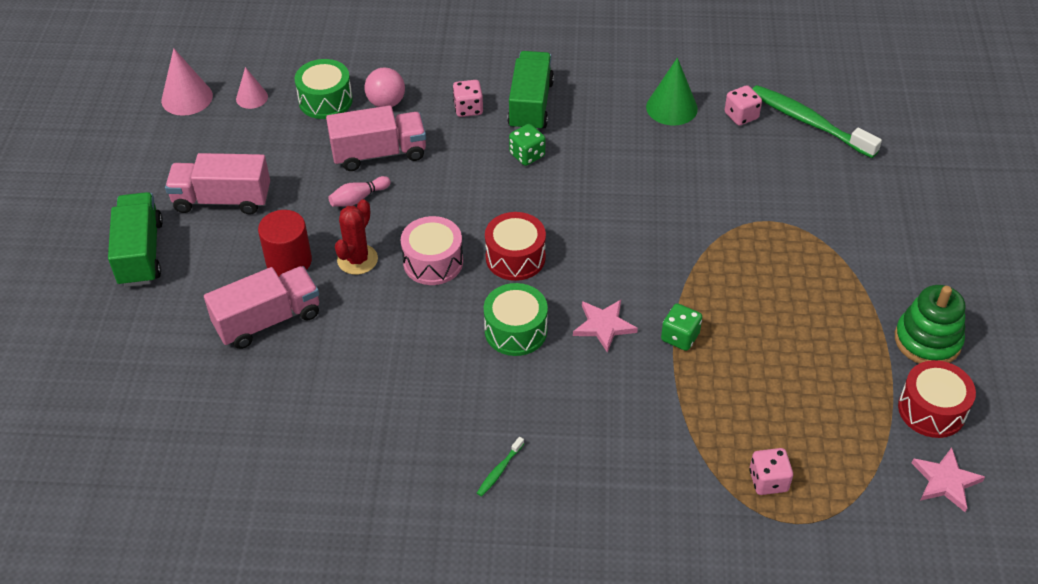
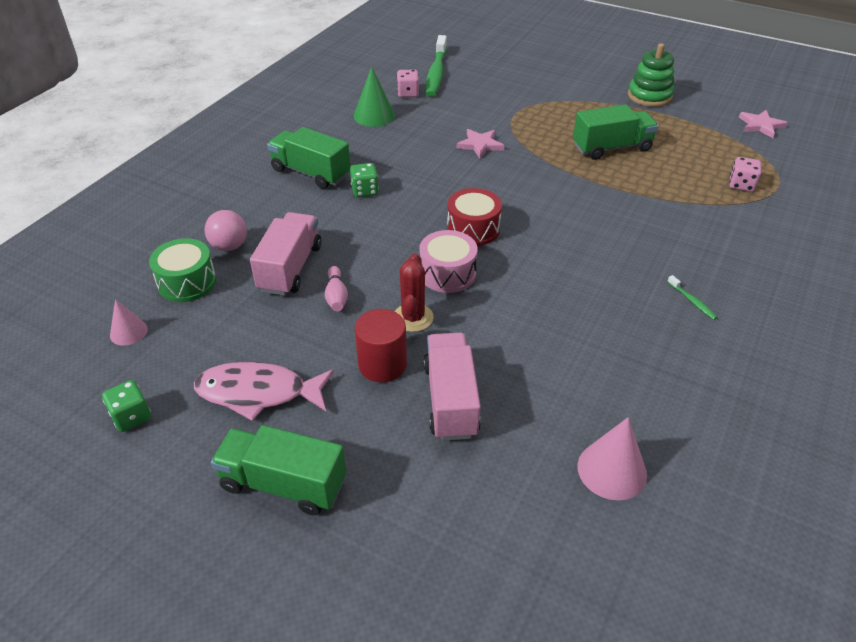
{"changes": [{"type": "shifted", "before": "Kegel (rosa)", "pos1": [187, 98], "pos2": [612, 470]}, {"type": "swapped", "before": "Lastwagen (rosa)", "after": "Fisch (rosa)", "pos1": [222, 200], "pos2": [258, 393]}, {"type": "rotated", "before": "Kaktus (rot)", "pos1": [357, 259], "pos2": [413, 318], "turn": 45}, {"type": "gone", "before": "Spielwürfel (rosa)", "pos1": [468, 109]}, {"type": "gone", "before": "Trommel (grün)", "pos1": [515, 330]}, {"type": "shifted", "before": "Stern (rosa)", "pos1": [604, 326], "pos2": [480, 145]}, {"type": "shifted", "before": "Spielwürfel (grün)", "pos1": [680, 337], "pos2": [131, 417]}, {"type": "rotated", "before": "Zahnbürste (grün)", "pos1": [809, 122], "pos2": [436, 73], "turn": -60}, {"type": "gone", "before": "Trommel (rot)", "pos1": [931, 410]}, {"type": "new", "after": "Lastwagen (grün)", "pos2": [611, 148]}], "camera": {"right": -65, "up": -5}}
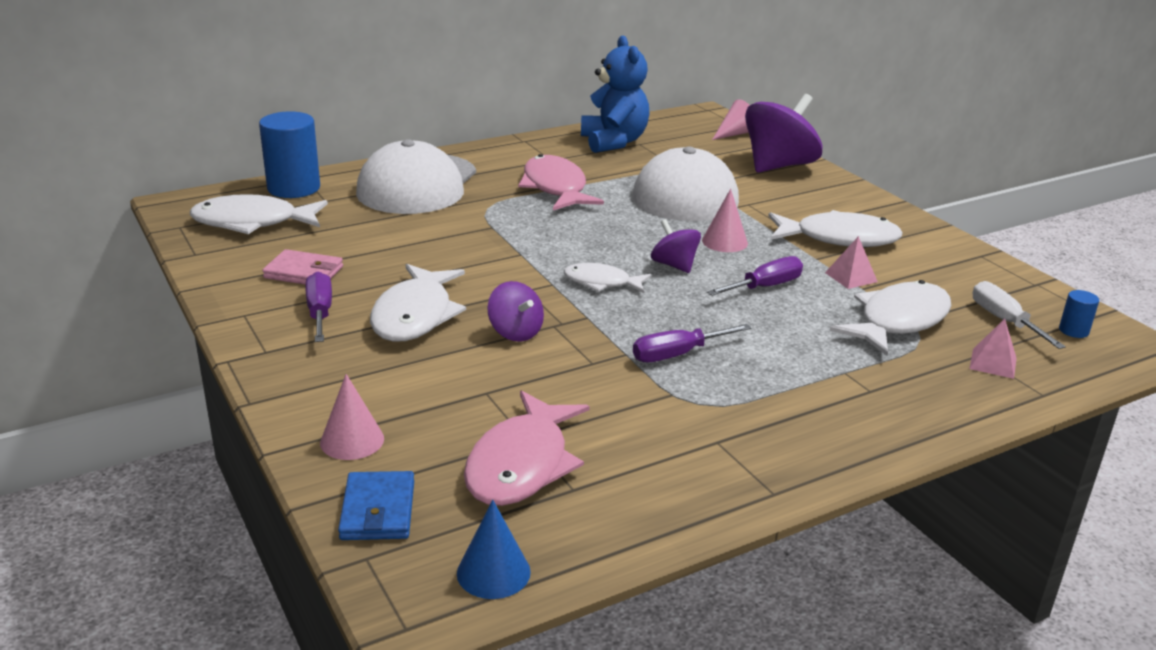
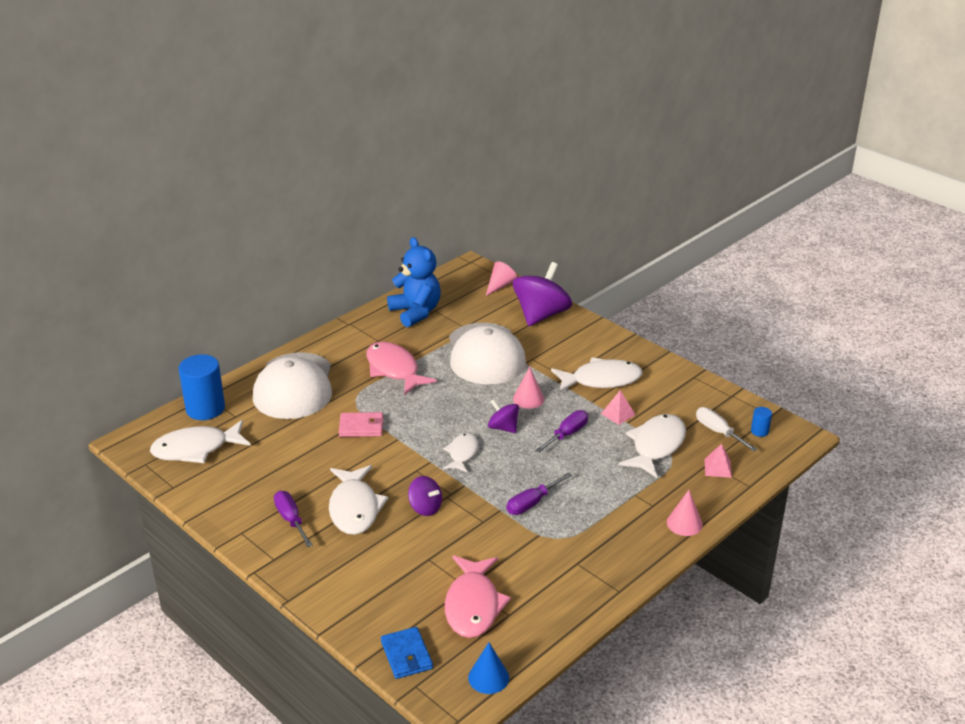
{"changes": [{"type": "shifted", "before": "Geldbörse (rosa)", "pos1": [304, 272], "pos2": [361, 427]}, {"type": "shifted", "before": "Kegel (rosa)", "pos1": [352, 440], "pos2": [684, 523]}, {"type": "rotated", "before": "Fisch (weiß)", "pos1": [601, 283], "pos2": [462, 453], "turn": 105}], "camera": {"right": -15, "up": 5}}
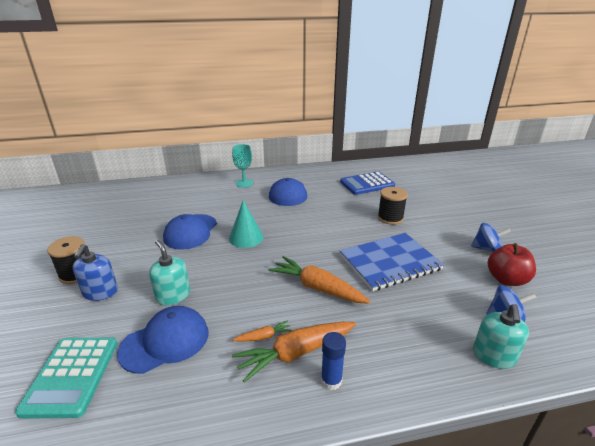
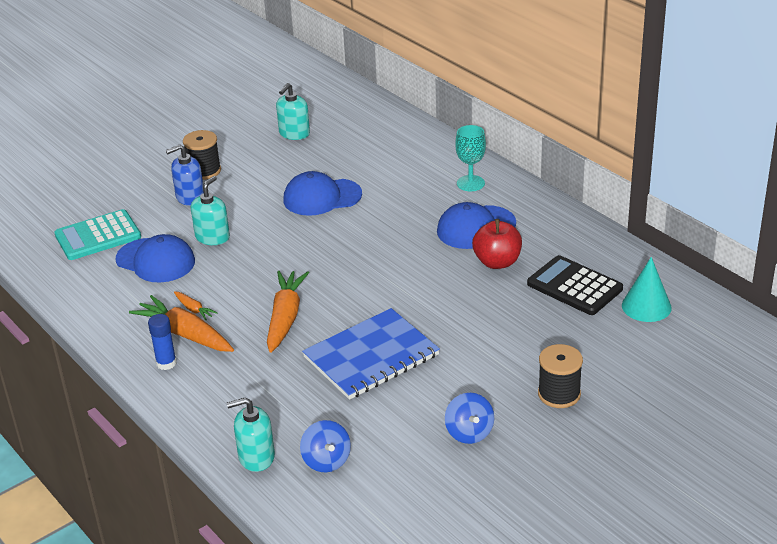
{"changes": [{"type": "shifted", "before": "Kegel (türkis)", "pos1": [246, 237], "pos2": [646, 306]}, {"type": "repainted", "before": "Taschenrechner (blau)", "after": "Taschenrechner (schwarz)", "pos1": [367, 184], "pos2": [574, 286]}, {"type": "rotated", "before": "Notizbuch (blau)", "pos1": [390, 262], "pos2": [371, 356], "turn": -75}, {"type": "shifted", "before": "Garnrolle (schwarz)", "pos1": [390, 218], "pos2": [559, 394]}, {"type": "shifted", "before": "Apfel (rot)", "pos1": [506, 279], "pos2": [497, 262]}, {"type": "new", "after": "Seifenspender (türkis)", "pos2": [294, 133]}], "camera": {"right": 65, "up": 5}}
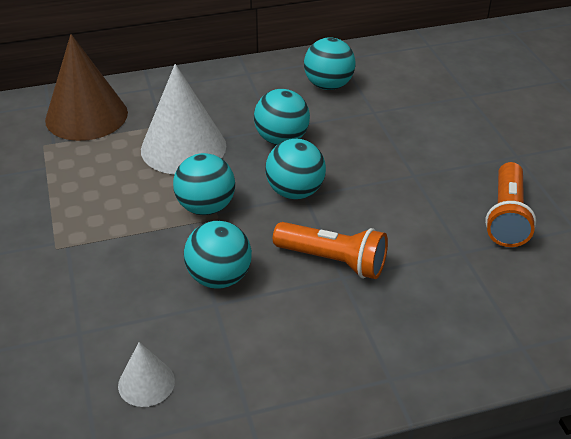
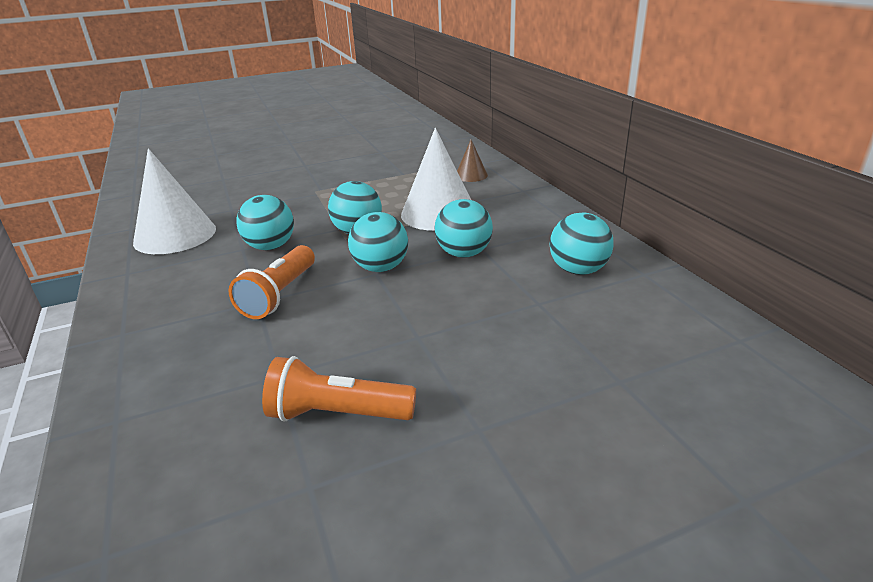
{"changes": [{"type": "scaled", "before": "Kegel (braun)", "pos1": [86, 116], "pos2": [471, 175], "scale": 0.49}, {"type": "scaled", "before": "Kegel (weiß)", "pos1": [146, 383], "pos2": [175, 235], "scale": 2.02}], "camera": {"right": 85, "up": -10}}
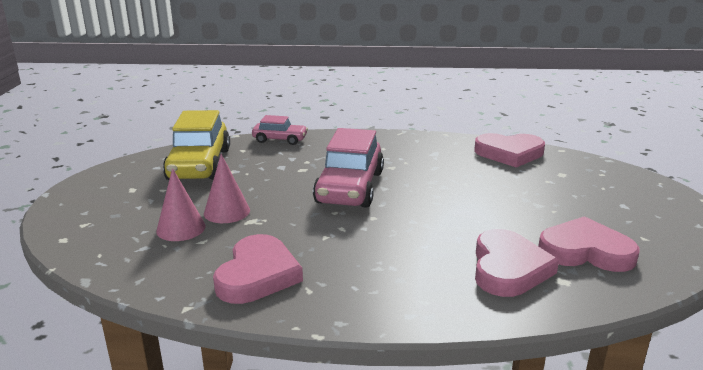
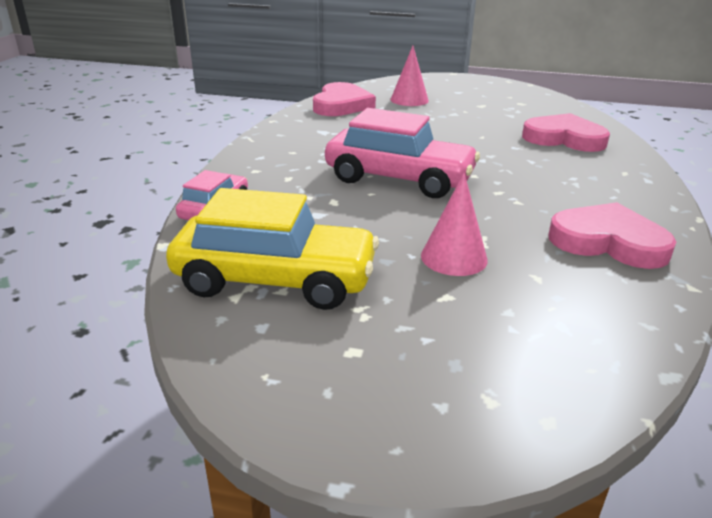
{"changes": [{"type": "shifted", "before": "Kegel (rosa)", "pos1": [181, 228], "pos2": [409, 100]}, {"type": "gone", "before": "Herz (rosa)", "pos1": [585, 251]}], "camera": {"right": -80, "up": 5}}
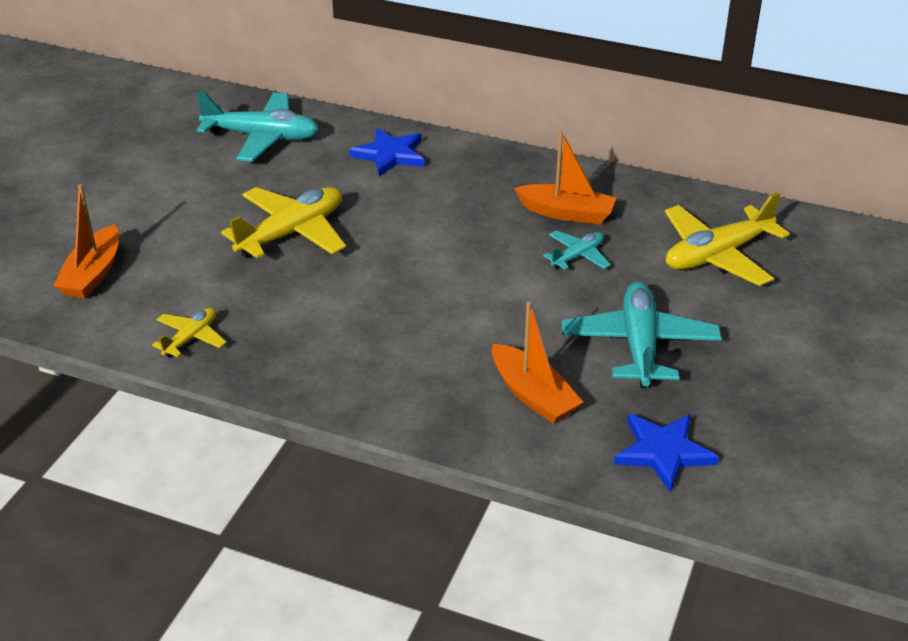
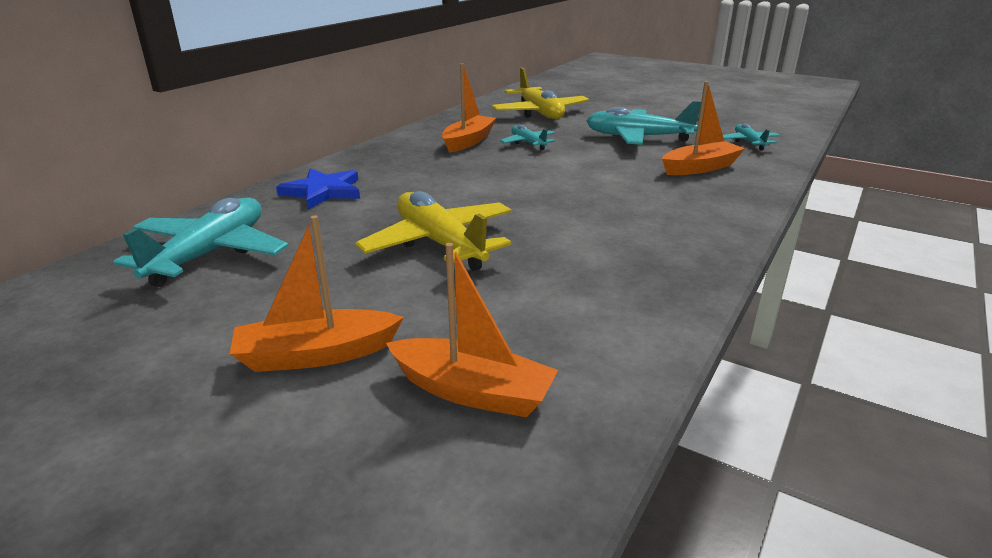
{"changes": [{"type": "gone", "before": "Flugzeug (gelb)", "pos1": [191, 338]}, {"type": "swapped", "before": "Stern (blau)", "after": "Flugzeug (türkis)", "pos1": [663, 452], "pos2": [749, 142]}, {"type": "new", "after": "Boot (orange)", "pos2": [316, 354]}], "camera": {"right": -80, "up": -10}}
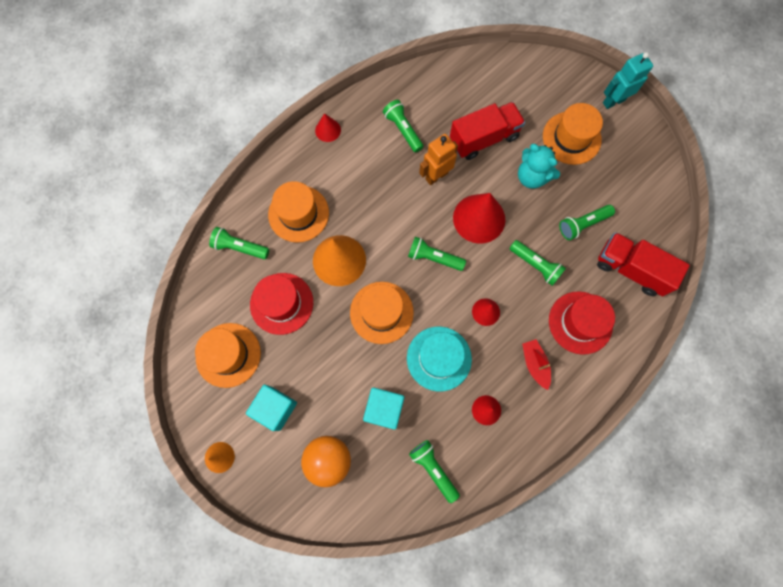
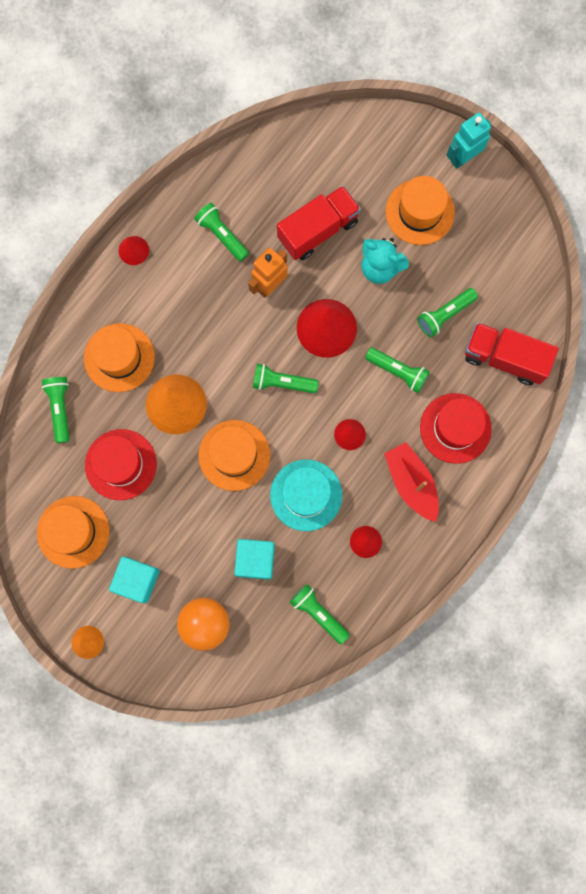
{"changes": [{"type": "rotated", "before": "Taschenlampe (grün)", "pos1": [240, 247], "pos2": [60, 409], "turn": 75}, {"type": "scaled", "before": "Boot (rot)", "pos1": [534, 364], "pos2": [411, 483], "scale": 1.5}], "camera": {"right": -10, "up": 5}}
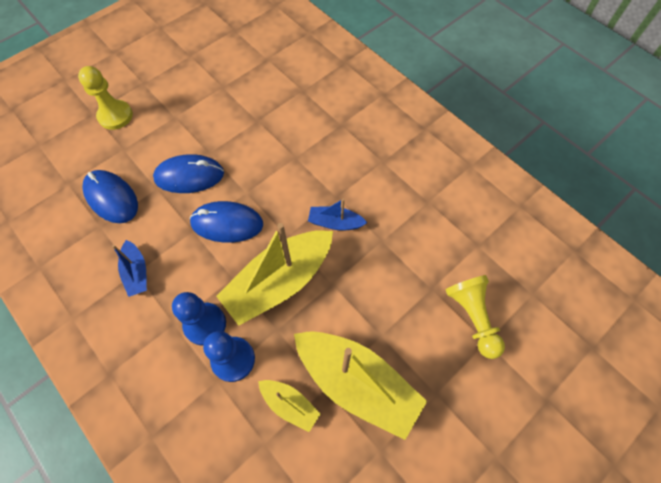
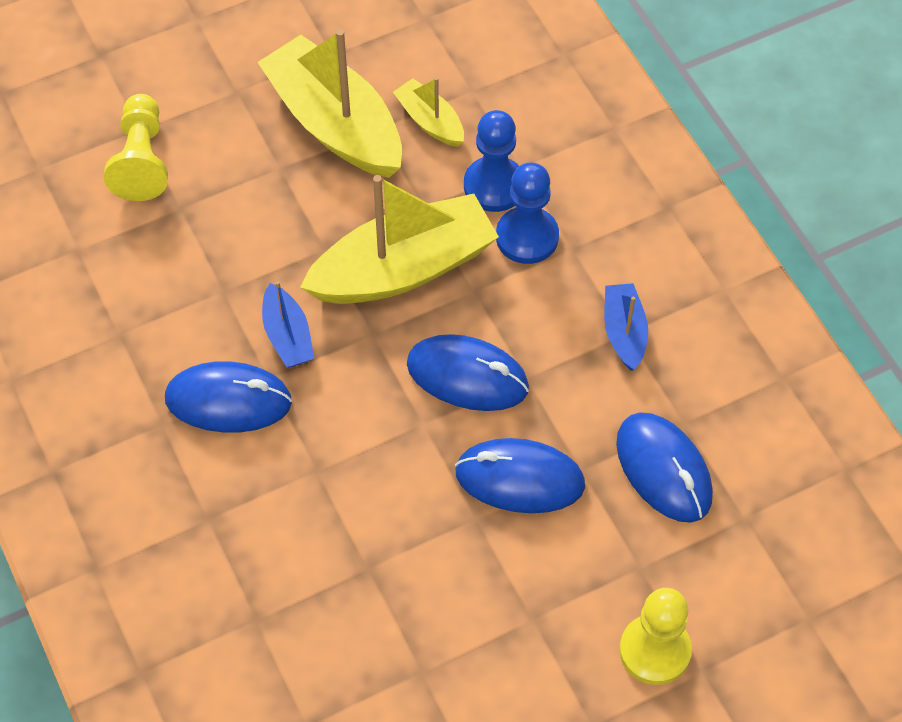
{"changes": [{"type": "rotated", "before": "Boot (blau)", "pos1": [335, 223], "pos2": [287, 335], "turn": 45}, {"type": "new", "after": "Computermaus (blau)", "pos2": [228, 400]}], "camera": {"right": -165, "up": -5}}
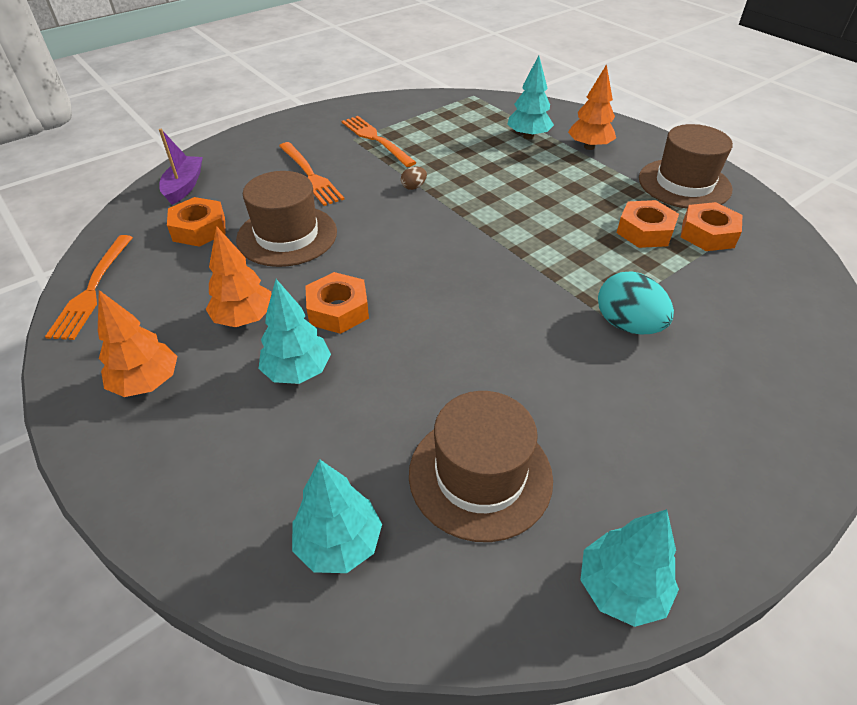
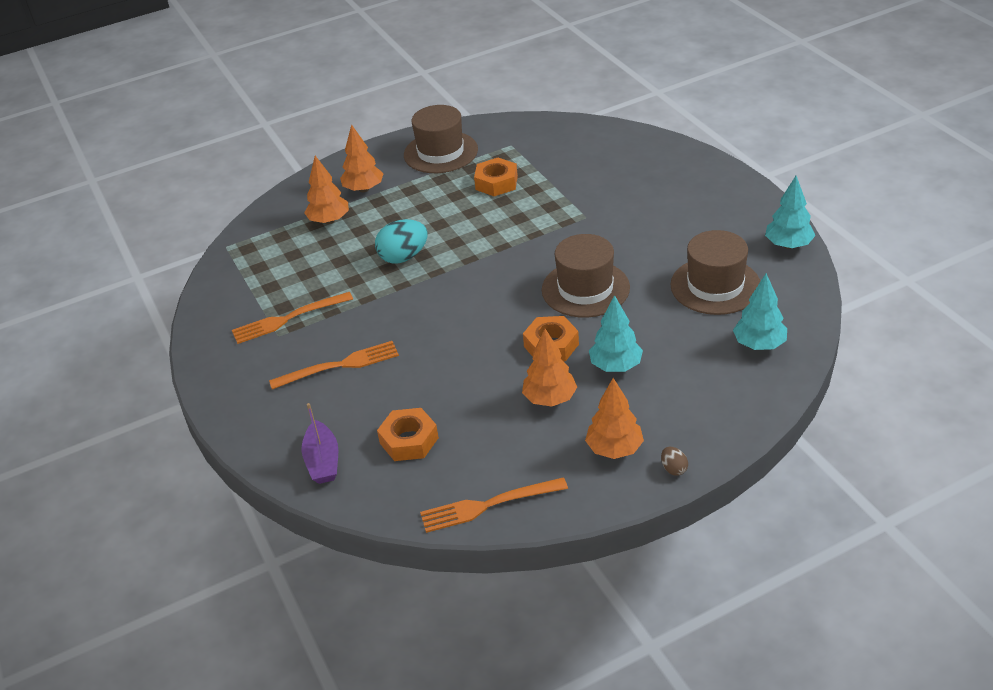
{"changes": [{"type": "rotated", "before": "Gabel (orange)", "pos1": [92, 290], "pos2": [487, 506], "turn": 150}, {"type": "rotated", "before": "Boot (lila)", "pos1": [184, 186], "pos2": [323, 461], "turn": -120}, {"type": "shifted", "before": "Hut (braun)", "pos1": [287, 235], "pos2": [585, 289]}, {"type": "shifted", "before": "Ei (braun)", "pos1": [414, 187], "pos2": [673, 469]}, {"type": "repainted", "before": "Baum (türkis)", "after": "Baum (orange)", "pos1": [528, 136], "pos2": [329, 220]}, {"type": "shifted", "before": "Ei (türkis)", "pos1": [627, 325], "pos2": [403, 257]}, {"type": "gone", "before": "Sechskantmutter (orange)", "pos1": [708, 234]}], "camera": {"right": -75, "up": -5}}
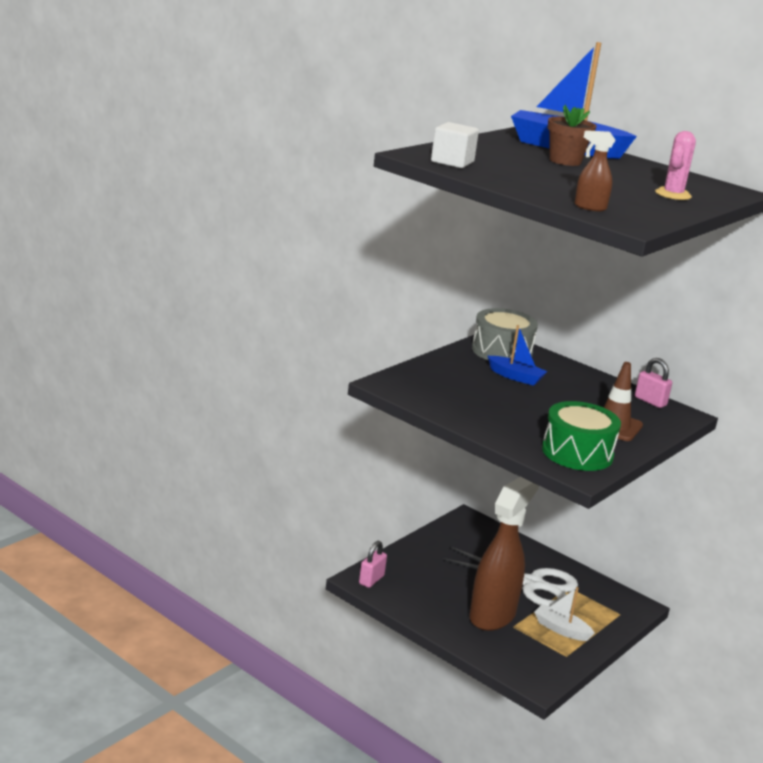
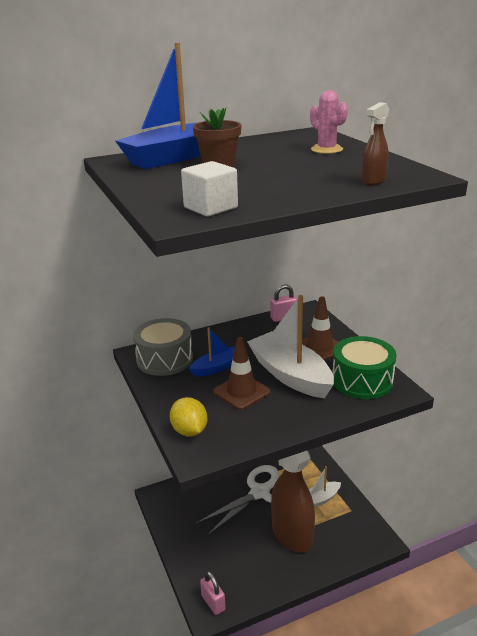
{"changes": [{"type": "new", "after": "Zitrone (gelb)", "pos2": [189, 431]}, {"type": "new", "after": "Leitkegel (braun)", "pos2": [241, 392]}, {"type": "new", "after": "Boot (weiß)", "pos2": [290, 375]}], "camera": {"right": -60, "up": 5}}
